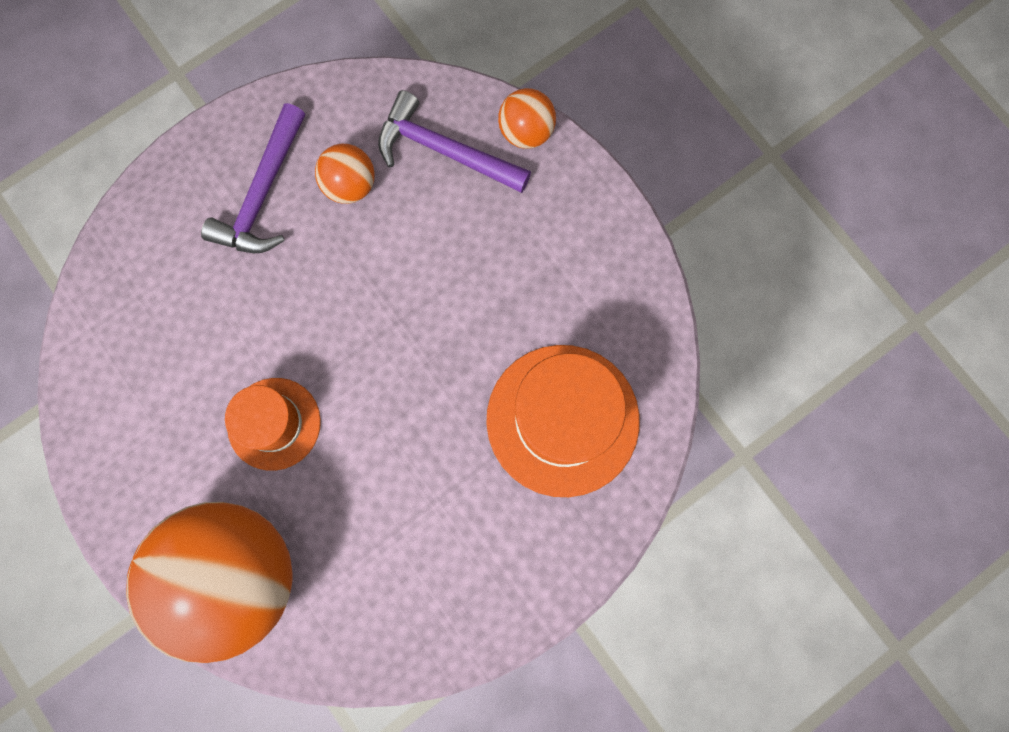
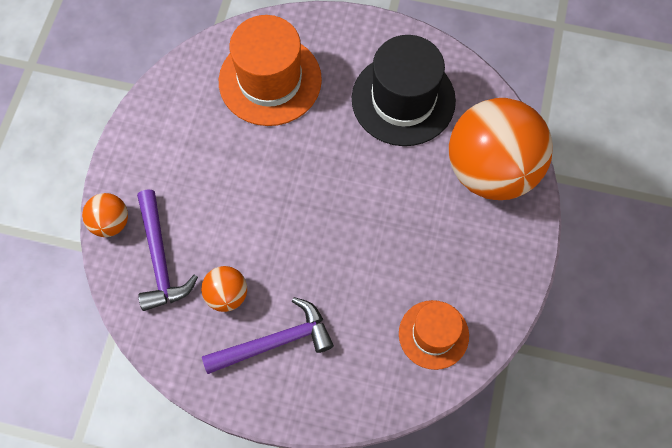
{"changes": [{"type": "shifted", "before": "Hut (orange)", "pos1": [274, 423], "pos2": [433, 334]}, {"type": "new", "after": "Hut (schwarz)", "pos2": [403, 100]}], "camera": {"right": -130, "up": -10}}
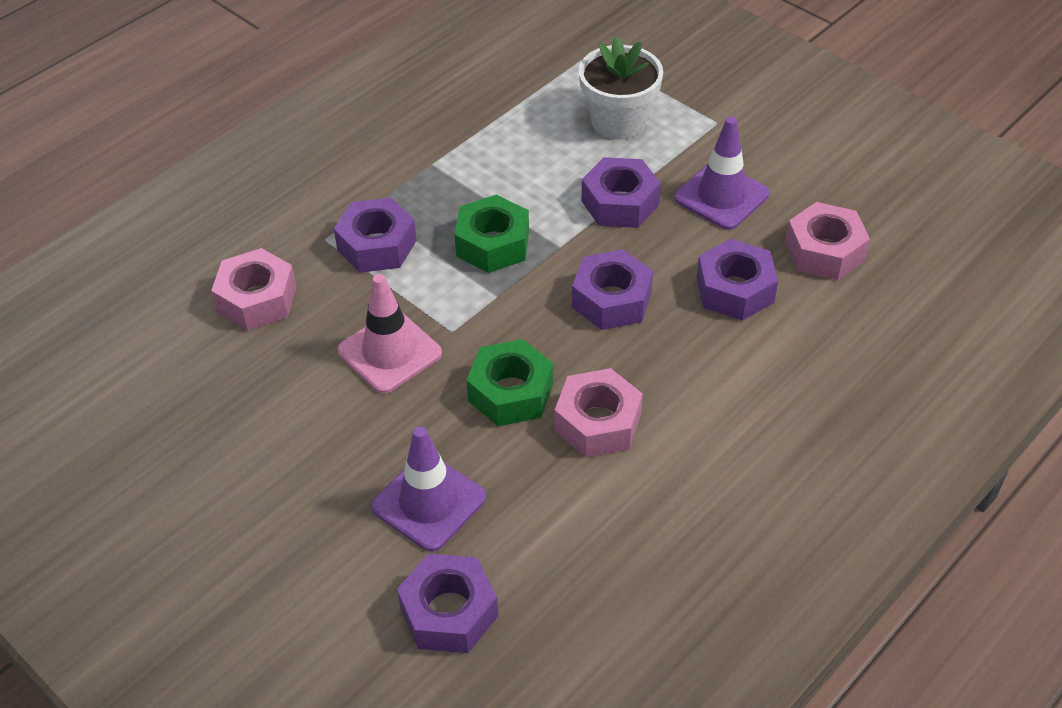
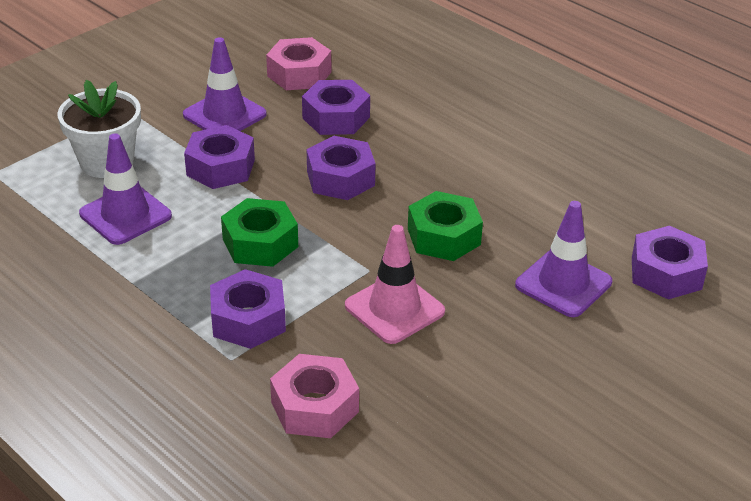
{"changes": [{"type": "gone", "before": "Sechskantmutter (rosa)", "pos1": [597, 423]}, {"type": "new", "after": "Leitkegel (lila)", "pos2": [125, 215]}], "camera": {"right": -90, "up": -10}}
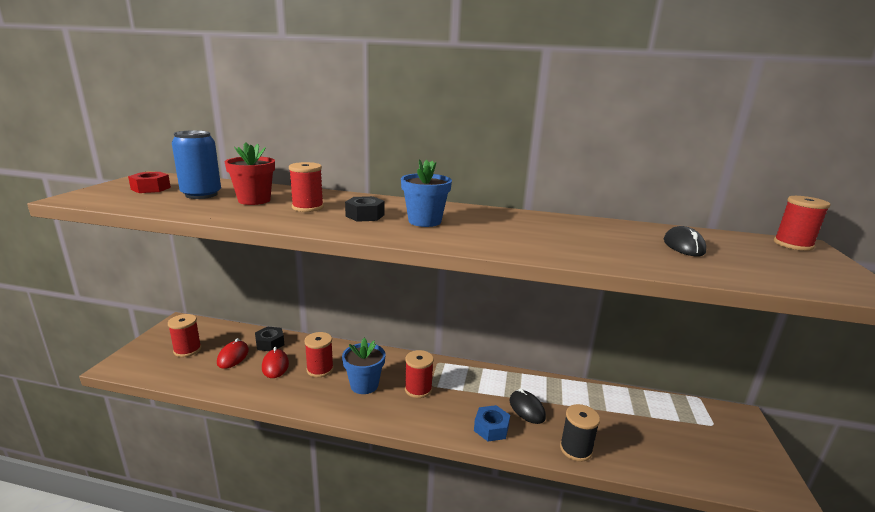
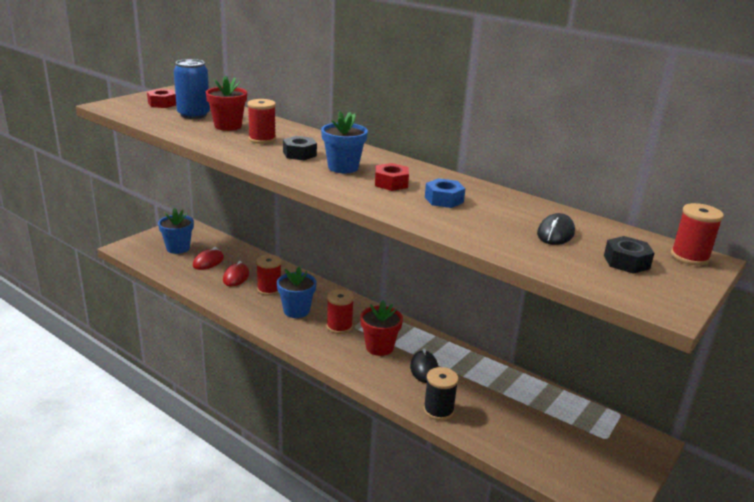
{"changes": [{"type": "swapped", "before": "Garnrolle (rot)", "after": "Blumentopf (blau)", "pos1": [187, 350], "pos2": [178, 248]}, {"type": "shifted", "before": "Sechskantmutter (schwarz)", "pos1": [270, 343], "pos2": [626, 262]}, {"type": "shifted", "before": "Sechskantmutter (blau)", "pos1": [491, 428], "pos2": [444, 200]}, {"type": "new", "after": "Blumentopf (rot)", "pos2": [379, 347]}, {"type": "new", "after": "Sechskantmutter (rot)", "pos2": [391, 183]}], "camera": {"right": 25, "up": 5}}
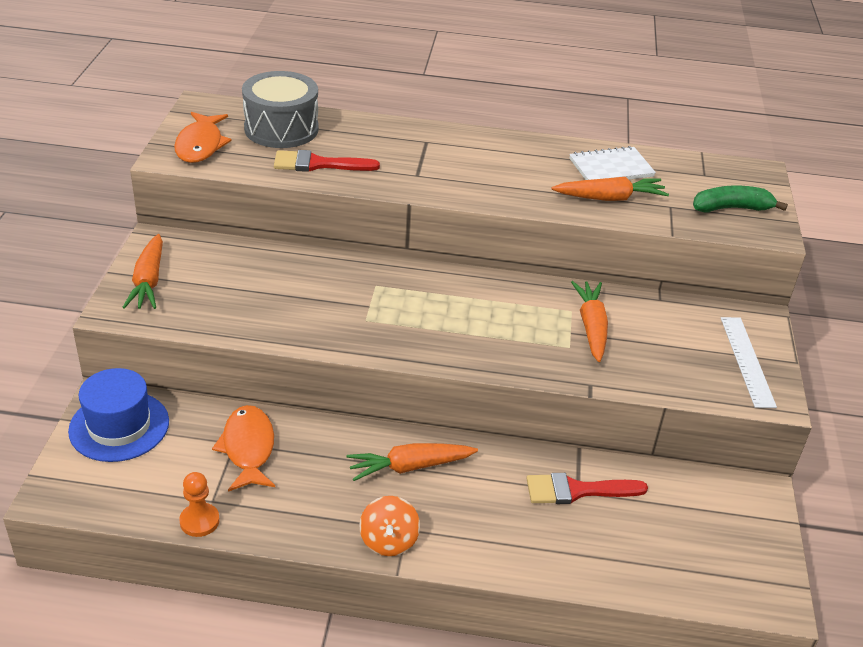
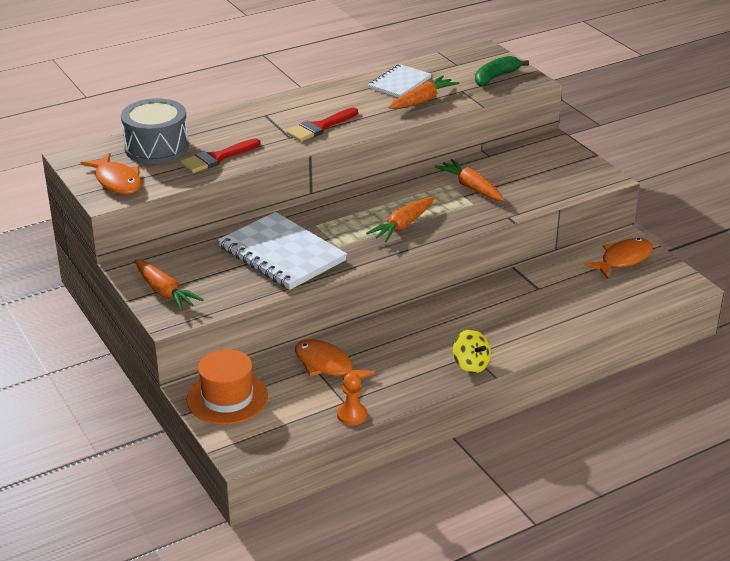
{"changes": [{"type": "repainted", "before": "Hut (blau)", "after": "Hut (orange)", "pos1": [119, 426], "pos2": [227, 398]}, {"type": "shifted", "before": "Karotte (orange)", "pos1": [410, 467], "pos2": [403, 226]}, {"type": "repainted", "before": "Kreisel (orange)", "after": "Kreisel (gelb)", "pos1": [389, 541], "pos2": [471, 365]}, {"type": "shifted", "before": "Pinsel (rot)", "pos1": [577, 490], "pos2": [320, 127]}, {"type": "gone", "before": "Lineal (weiß)", "pos1": [747, 361]}, {"type": "new", "after": "Notizbuch (weiß)", "pos2": [282, 254]}, {"type": "new", "after": "Fisch (orange)", "pos2": [623, 259]}], "camera": {"right": -35, "up": -5}}
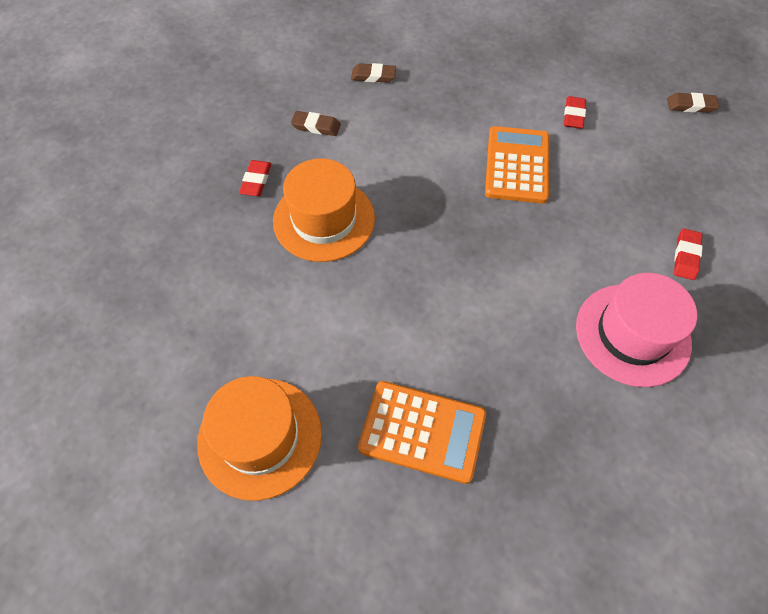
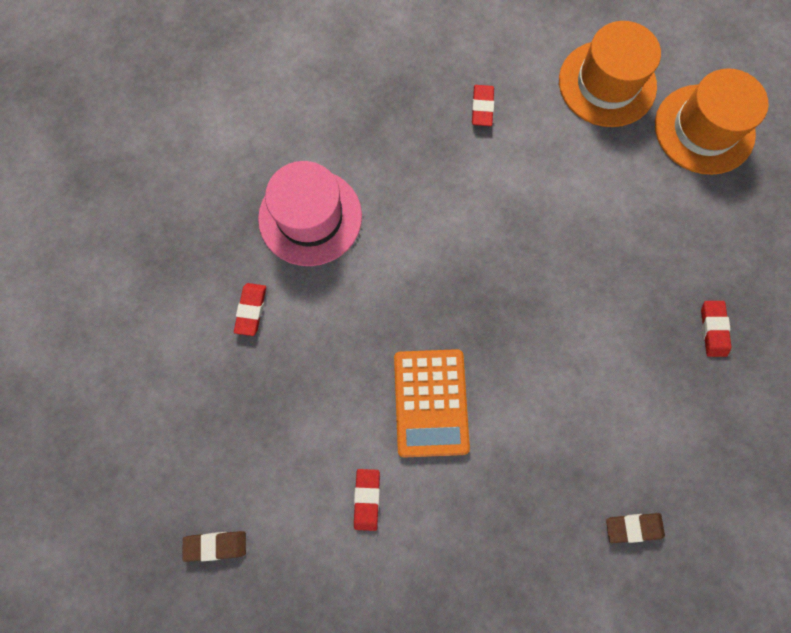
{"changes": [{"type": "shifted", "before": "Hut (orange)", "pos1": [324, 219], "pos2": [704, 129]}, {"type": "gone", "before": "Radiergummi (braun)", "pos1": [316, 126]}, {"type": "swapped", "before": "Taschenrechner (orange)", "after": "Radiergummi (rot)", "pos1": [422, 431], "pos2": [482, 107]}], "camera": {"right": 170, "up": 15}}
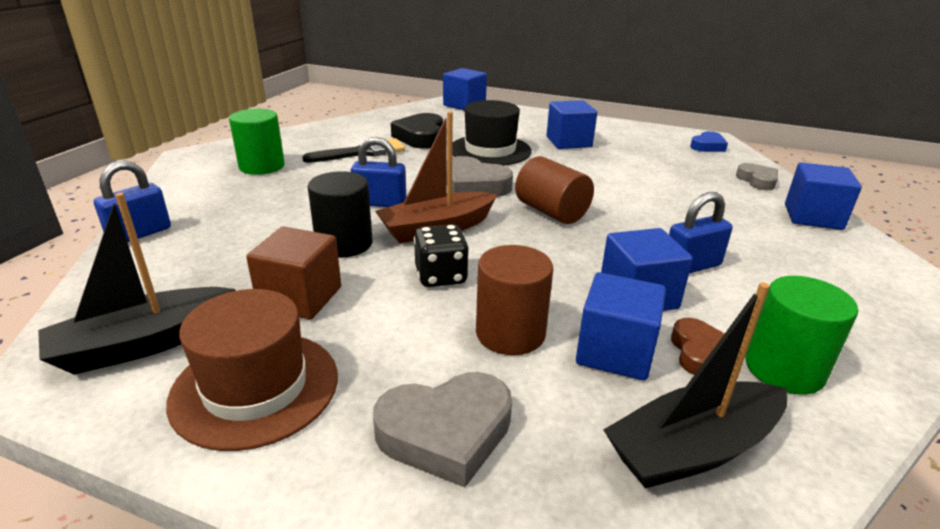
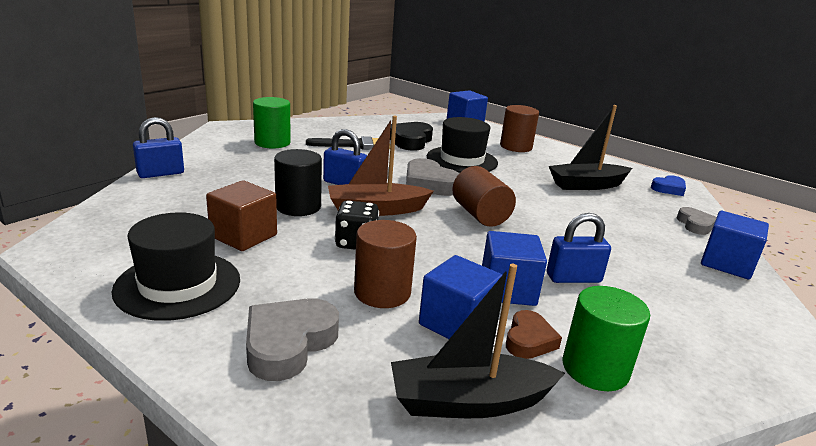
{"changes": [{"type": "shifted", "before": "Boot (schwarz)", "pos1": [144, 343], "pos2": [587, 185]}, {"type": "repainted", "before": "Hut (braun)", "after": "Hut (schwarz)", "pos1": [255, 387], "pos2": [178, 285]}, {"type": "rotated", "before": "Herz (grau)", "pos1": [446, 433], "pos2": [288, 343], "turn": 120}, {"type": "gone", "before": "Kubus (blau)", "pos1": [568, 142]}, {"type": "new", "after": "Vollzylinder (braun)", "pos2": [516, 147]}], "camera": {"right": 15, "up": -5}}
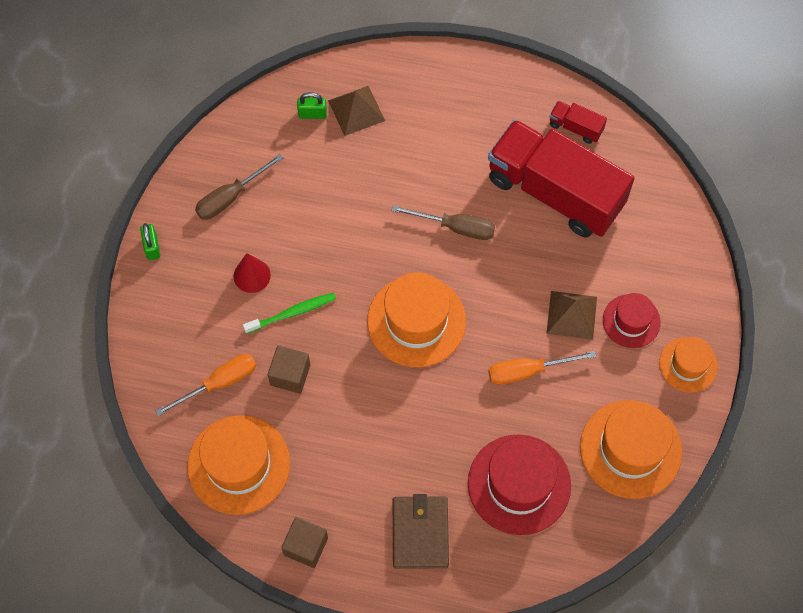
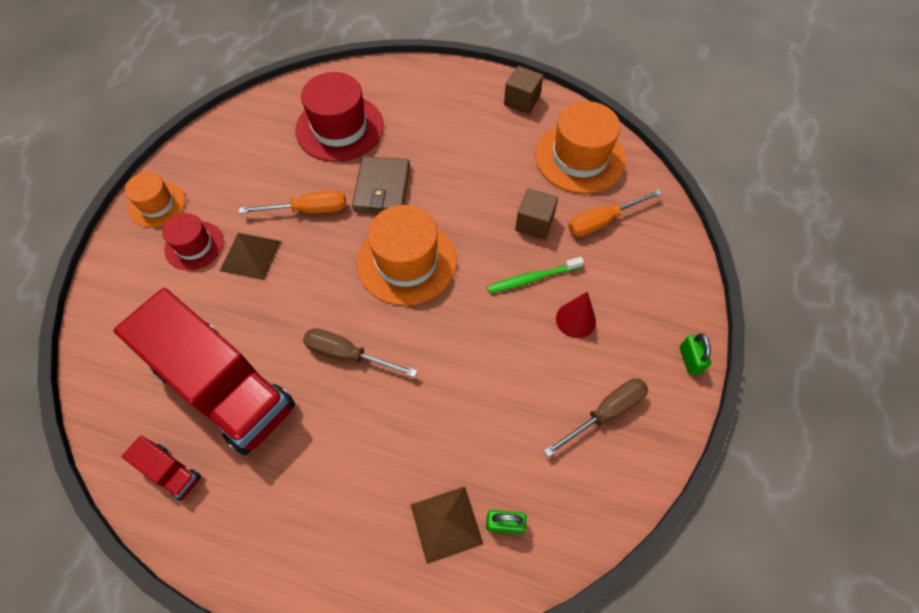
{"changes": [{"type": "shifted", "before": "Geldbörse (braun)", "pos1": [420, 533], "pos2": [382, 188]}, {"type": "gone", "before": "Hut (orange)", "pos1": [630, 449]}], "camera": {"right": -175, "up": -5}}
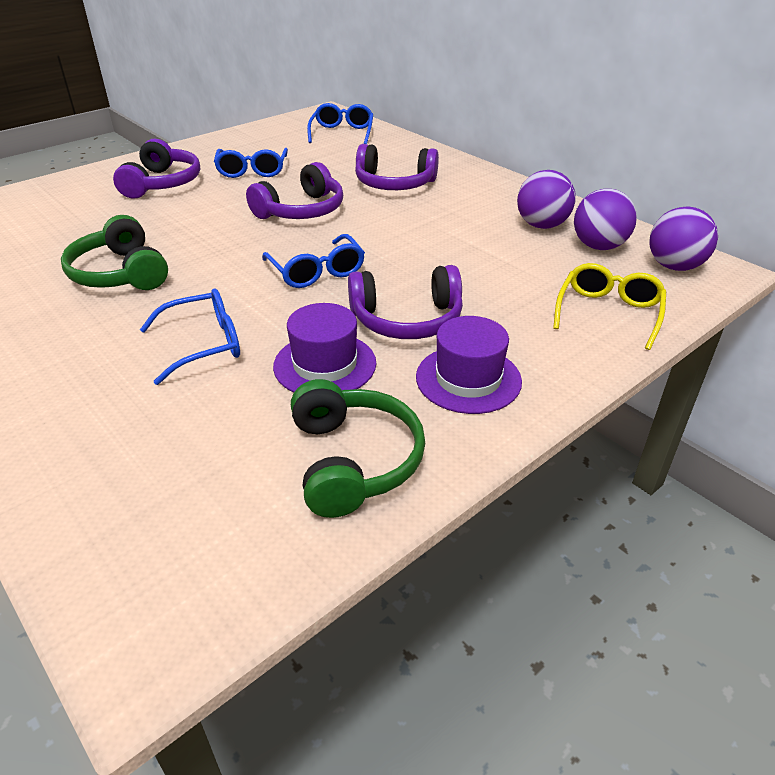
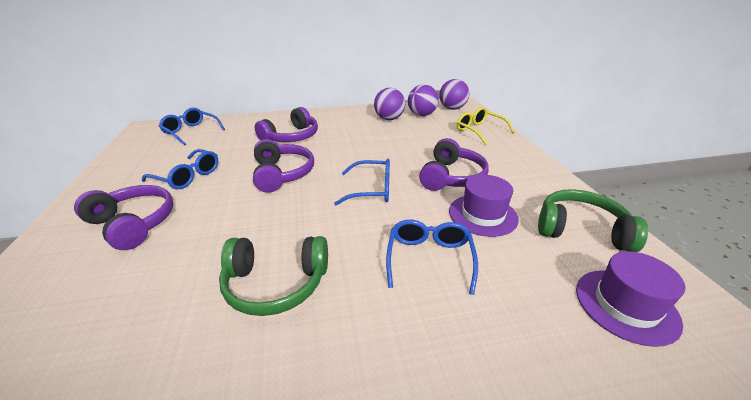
{"changes": [{"type": "shifted", "before": "Hut (lila)", "pos1": [468, 379], "pos2": [626, 305]}], "camera": {"right": -60, "up": -5}}
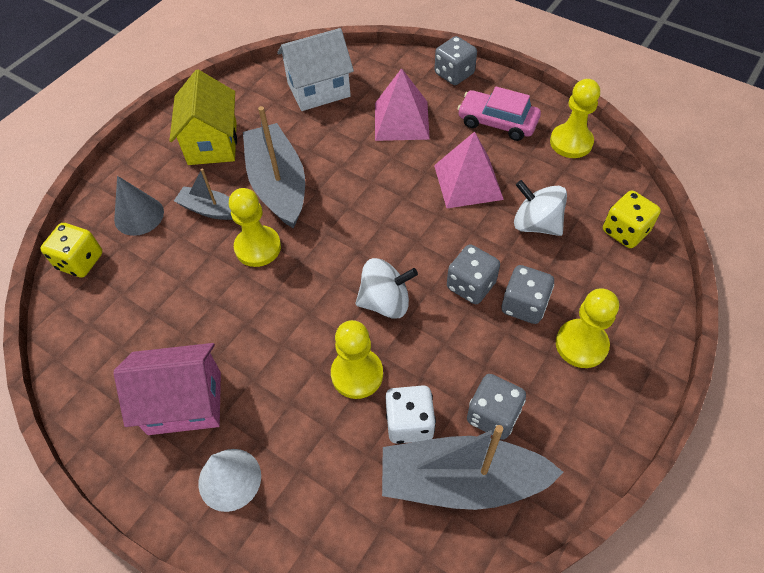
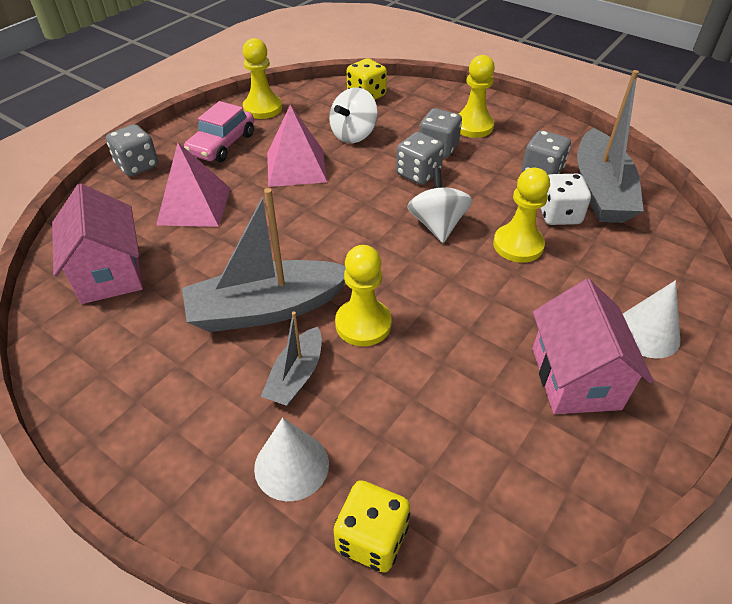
{"changes": [{"type": "repainted", "before": "Kegel (grau)", "after": "Kegel (weiß)", "pos1": [139, 215], "pos2": [291, 465]}, {"type": "gone", "before": "Haus (gelb)", "pos1": [212, 143]}, {"type": "repainted", "before": "Haus (weiß)", "after": "Haus (rosa)", "pos1": [318, 90], "pos2": [109, 273]}], "camera": {"right": -90, "up": -10}}
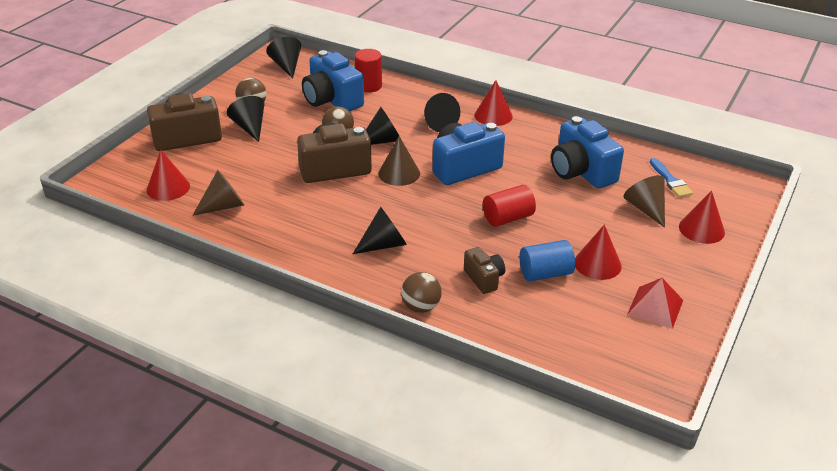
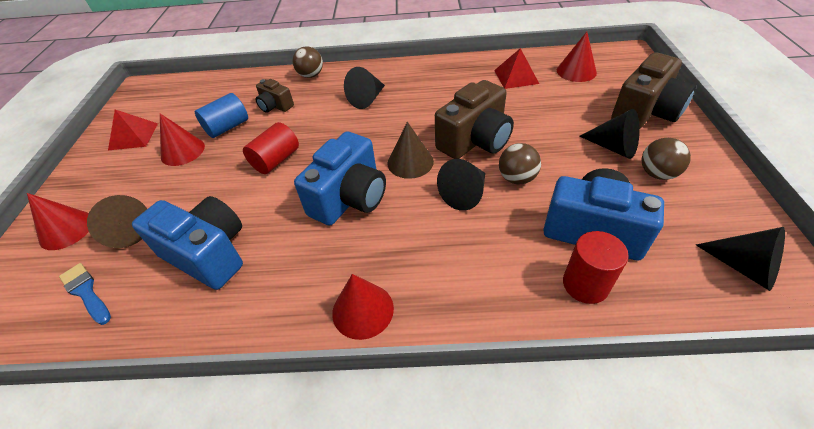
{"changes": [{"type": "swapped", "before": "Kegel (braun)", "after": "Pyramide (rot)", "pos1": [224, 206], "pos2": [516, 76]}, {"type": "gone", "before": "Kegel (schwarz)", "pos1": [438, 123]}], "camera": {"right": 155, "up": 10}}
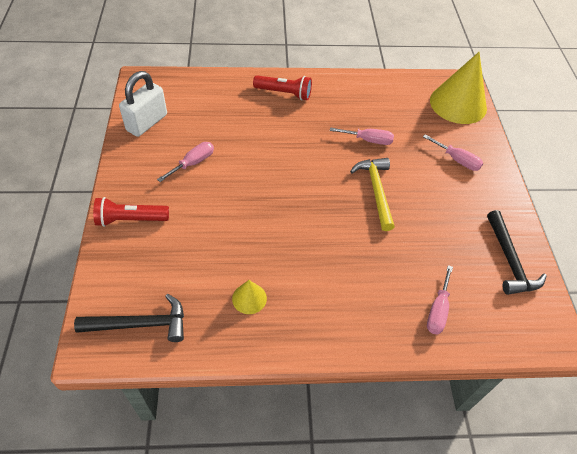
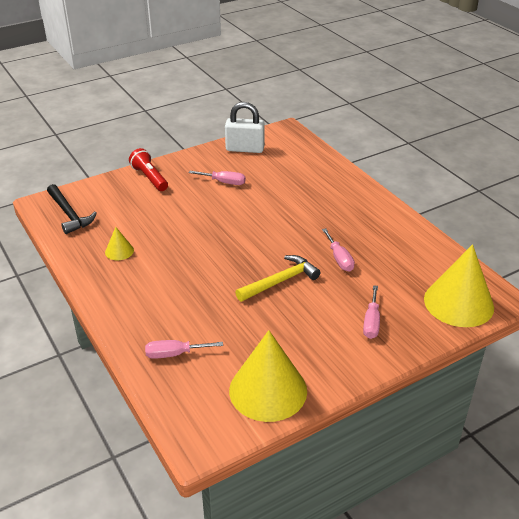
{"changes": [{"type": "gone", "before": "Taschenlampe (rot)", "pos1": [284, 93]}, {"type": "swapped", "before": "Hammer (schwarz)", "after": "Kegel (gelb)", "pos1": [509, 260], "pos2": [268, 390]}], "camera": {"right": 65, "up": -15}}
